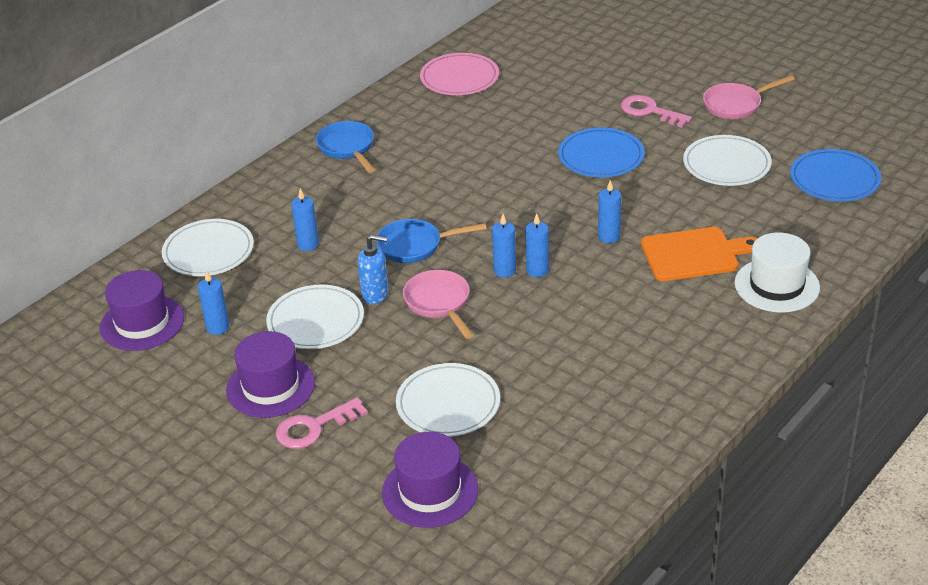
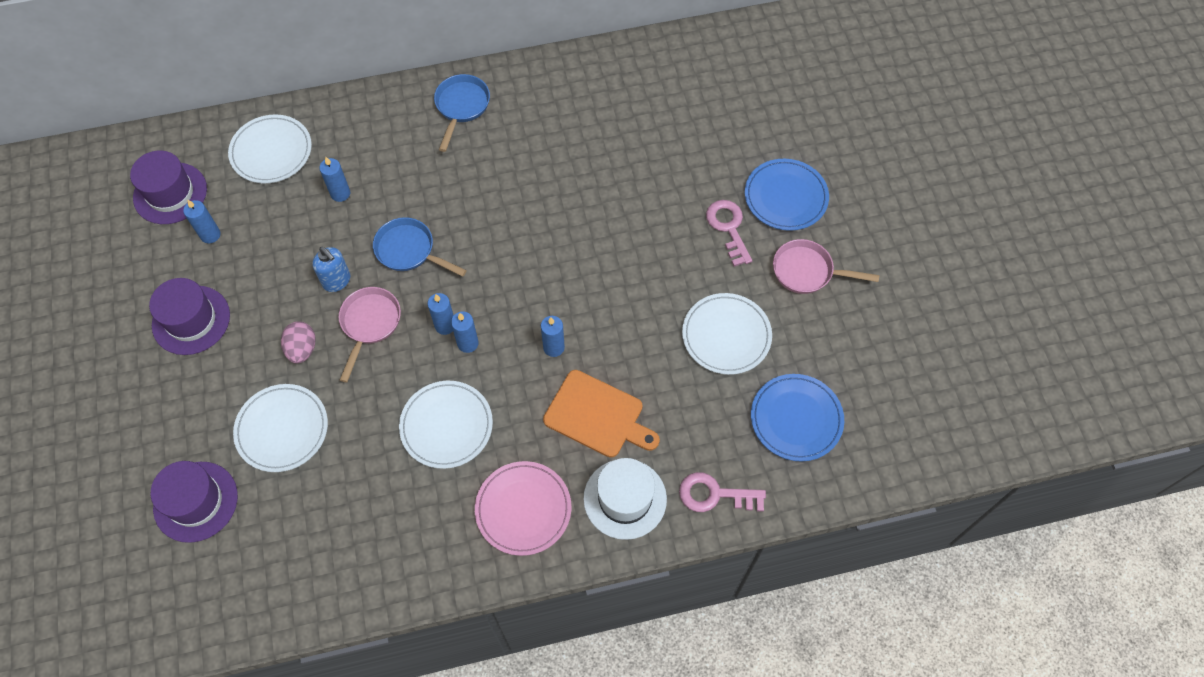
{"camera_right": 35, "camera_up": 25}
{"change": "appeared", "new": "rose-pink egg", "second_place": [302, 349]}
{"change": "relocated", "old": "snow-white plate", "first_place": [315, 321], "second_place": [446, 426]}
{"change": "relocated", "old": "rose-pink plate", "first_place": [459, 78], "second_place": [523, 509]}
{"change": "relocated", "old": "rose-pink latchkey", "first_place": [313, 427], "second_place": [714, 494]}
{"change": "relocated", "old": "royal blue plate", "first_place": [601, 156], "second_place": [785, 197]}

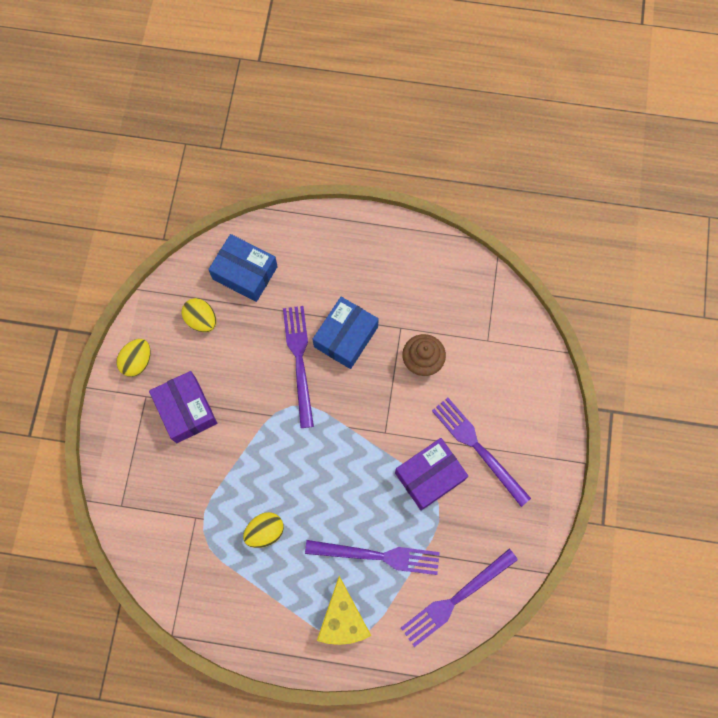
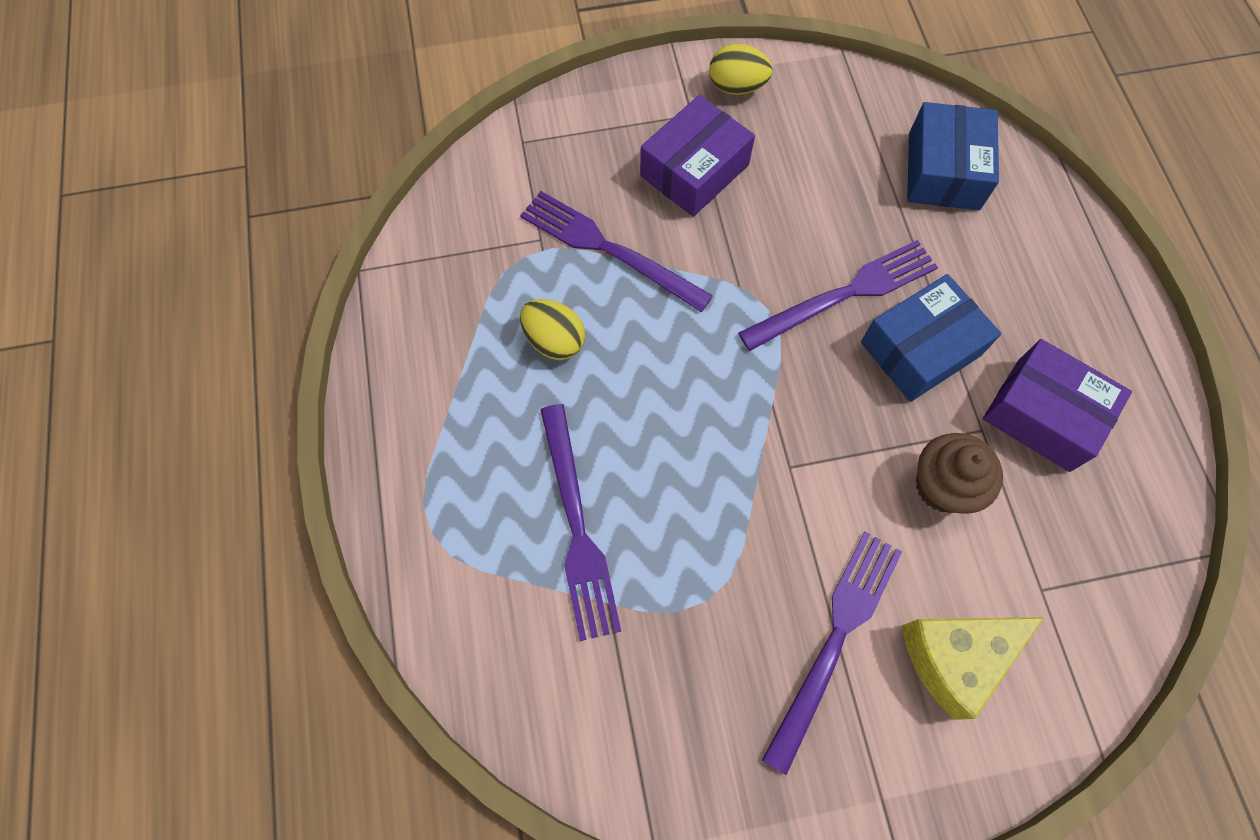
{"camera_right": 70, "camera_up": -5}
{"change": "relocated", "old": "royal purple fork", "first_place": [456, 598], "second_place": [609, 249]}
{"change": "spun", "old": "royal blue box", "first_place": [346, 337], "second_place": [920, 349], "degrees": -45}
{"change": "relocated", "old": "yellow cheese wedge", "first_place": [343, 619], "second_place": [955, 657]}
{"change": "relocated", "old": "royal purple box", "first_place": [429, 476], "second_place": [1043, 415]}
{"change": "missing", "old": "yellow egg", "first_place": [201, 320]}

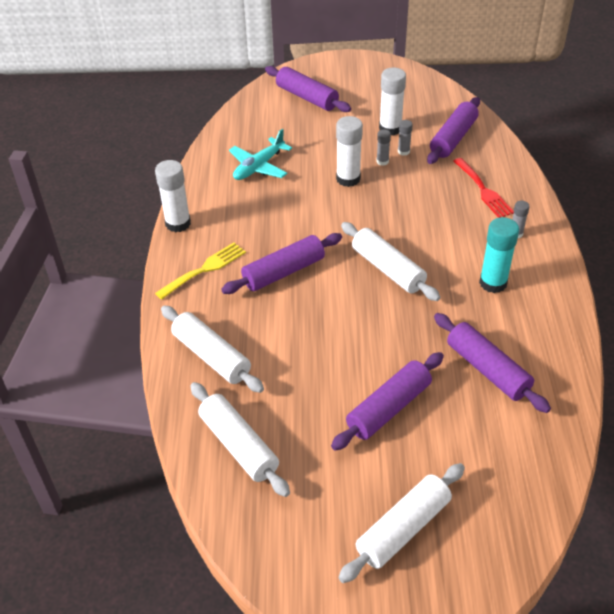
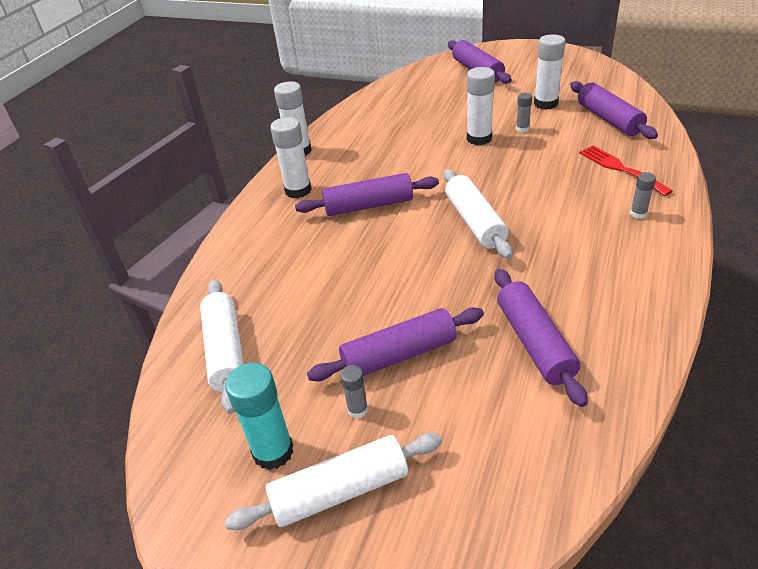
{"camera_right": 25, "camera_up": -5}
{"change": "relocated", "old": "teal glue", "first_place": [493, 283], "second_place": [273, 451]}
{"change": "exchanged", "old": "yellow fork", "new": "snow-white glue", "first_place": [205, 269], "second_place": [298, 190]}
{"change": "relocated", "old": "ash-grey glue", "first_place": [403, 151], "second_place": [357, 409]}
{"change": "spun", "old": "royal purple rolling pin", "first_place": [453, 138], "second_place": [609, 119], "degrees": -75}
{"change": "spun", "old": "crimson fork", "first_place": [484, 190], "second_place": [620, 168], "degrees": 150}
{"change": "missing", "old": "snow-white rolling pin", "first_place": [211, 356]}
{"change": "missing", "old": "teal toy plane", "first_place": [258, 167]}

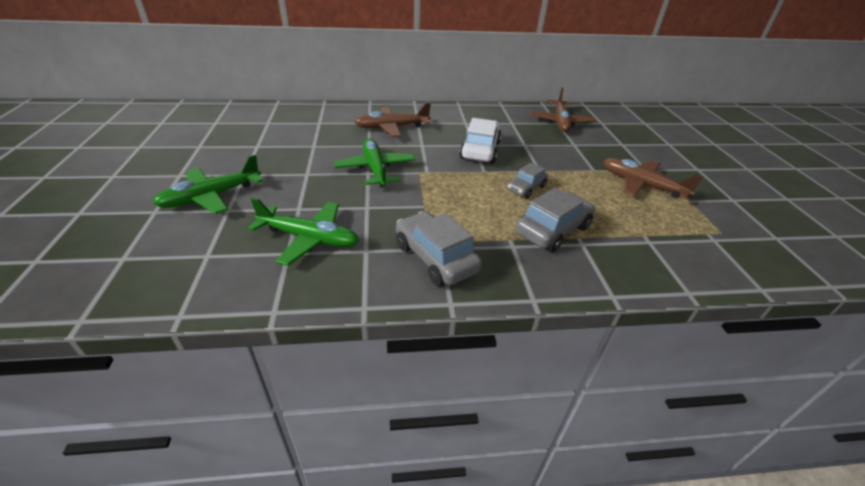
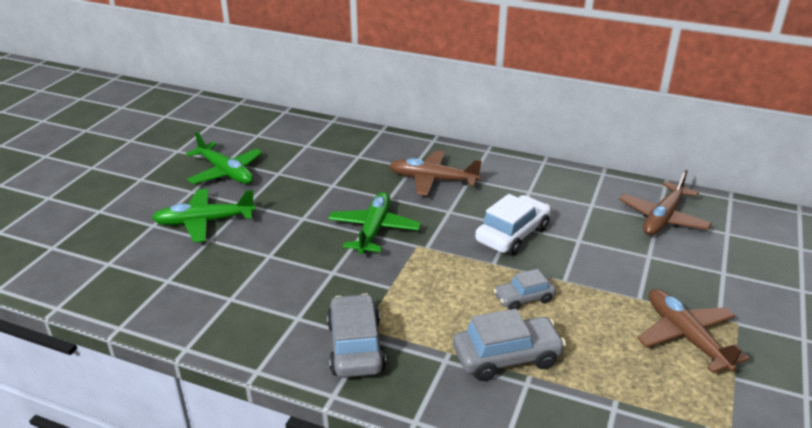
{"camera_right": 30, "camera_up": -5}
{"change": "relocated", "old": "emerald toy plane", "first_place": [309, 238], "second_place": [225, 172]}

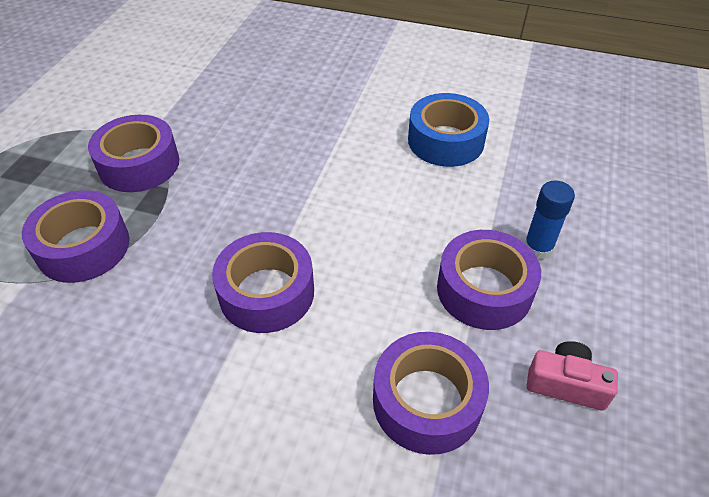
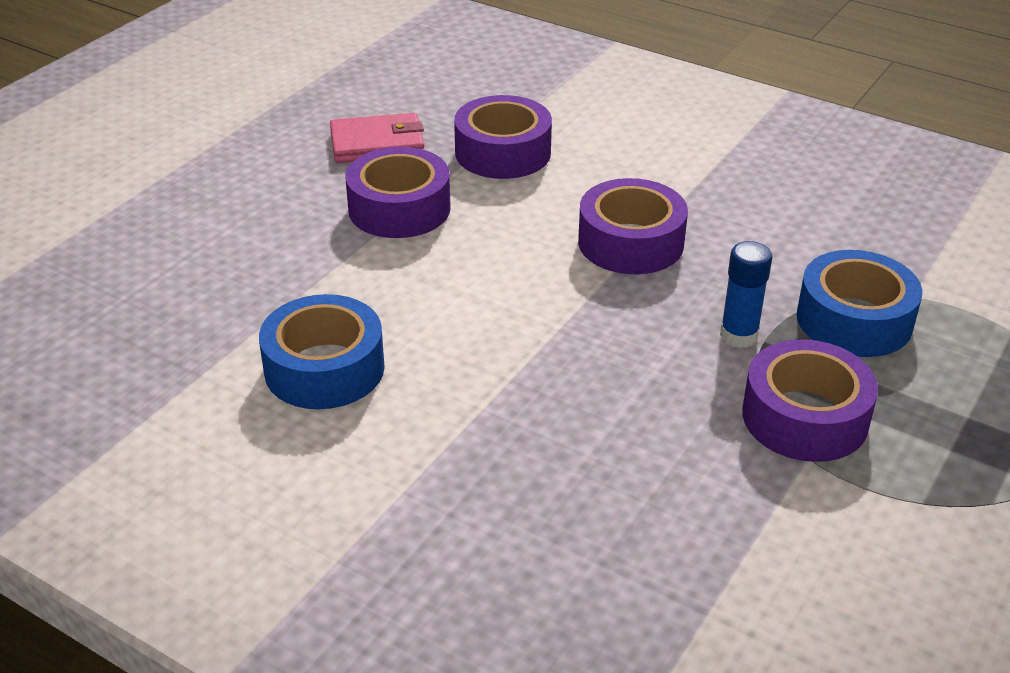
{"camera_right": -165, "camera_up": -10}
{"change": "exchanged", "old": "rose-pink photo camera", "new": "rose-pink wallet", "first_place": [566, 384], "second_place": [377, 143]}
{"change": "relocated", "old": "royal blue glue", "first_place": [538, 248], "second_place": [739, 336]}
{"change": "colour", "old": "royal purple tape", "new": "royal blue tape", "first_place": [83, 247], "second_place": [854, 320]}

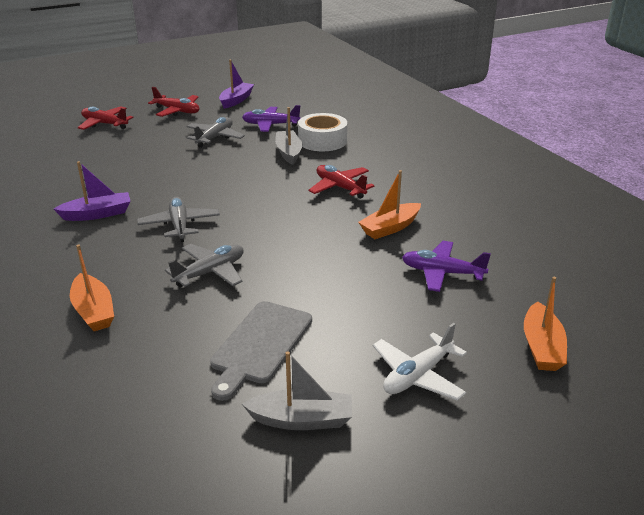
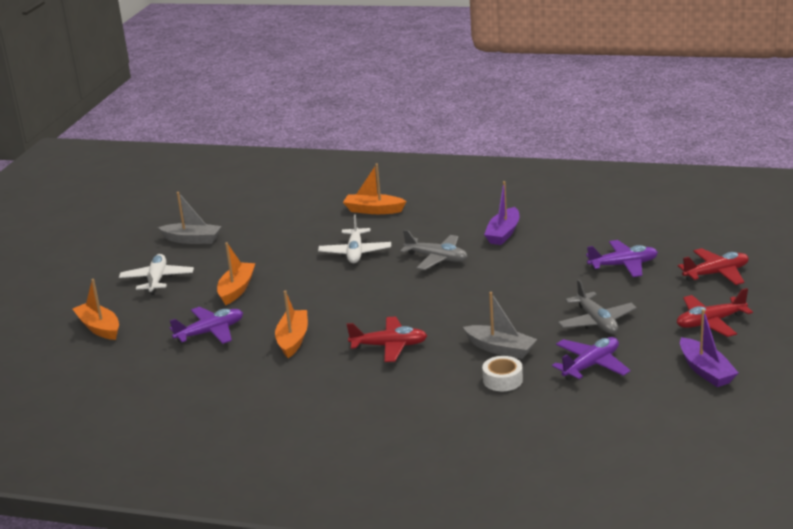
{"camera_right": 135, "camera_up": -5}
{"change": "spun", "old": "ash-grey toy boat", "first_place": [301, 420], "second_place": [192, 240], "degrees": -120}
{"change": "appeared", "new": "orange toy boat", "second_place": [236, 289]}
{"change": "colour", "old": "ash-grey toy plane", "new": "snow-white toy plane", "first_place": [210, 272], "second_place": [355, 252]}
{"change": "size", "old": "snow-white tape", "first_place": [322, 141], "second_place": [502, 380], "factor": 0.6}
{"change": "appeared", "new": "royal purple toy plane", "second_place": [623, 265]}
{"change": "missing", "old": "ash-grey bread board", "first_place": [260, 345]}

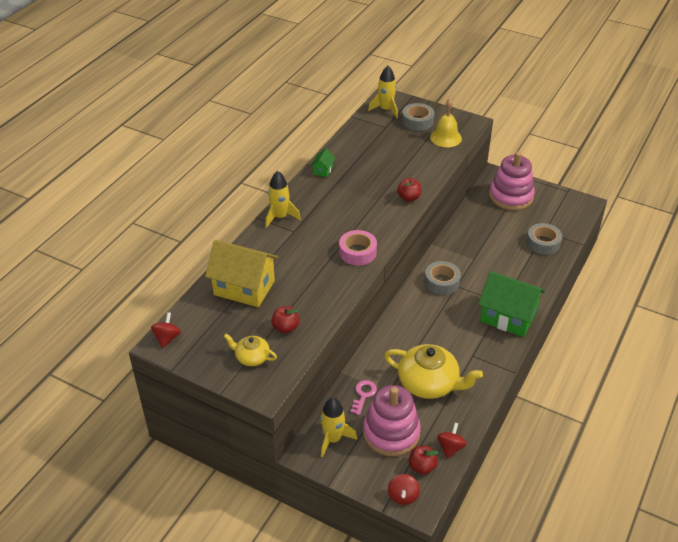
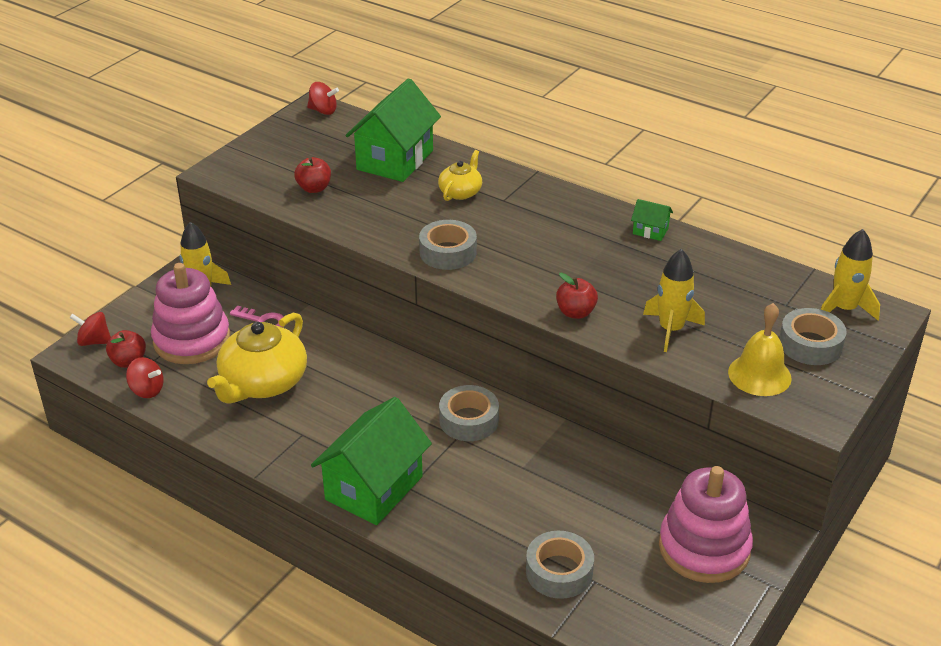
{"camera_right": 95, "camera_up": -5}
{"change": "colour", "old": "yellow toy house", "new": "emerald toy house", "first_place": [244, 288], "second_place": [395, 160]}
{"change": "colour", "old": "rose-pink tape", "new": "ash-grey tape", "first_place": [357, 252], "second_place": [448, 252]}
{"change": "relocated", "old": "yellow tea pot", "first_place": [251, 357], "second_place": [461, 192]}
{"change": "relocated", "old": "yellow toy rocket", "first_place": [280, 217], "second_place": [671, 330]}

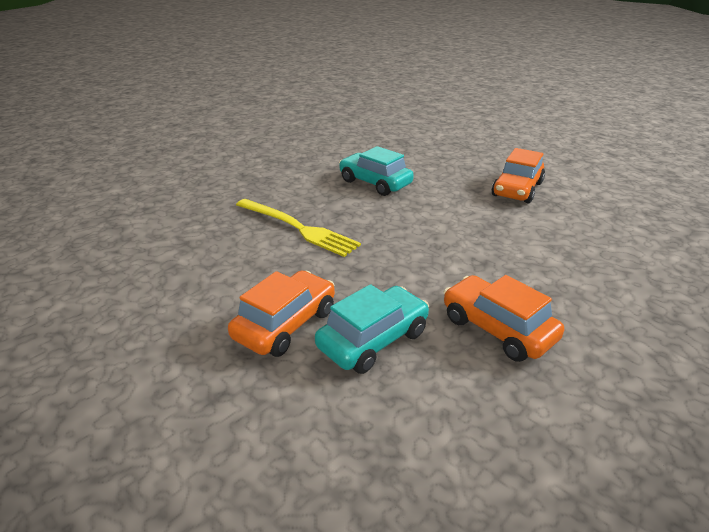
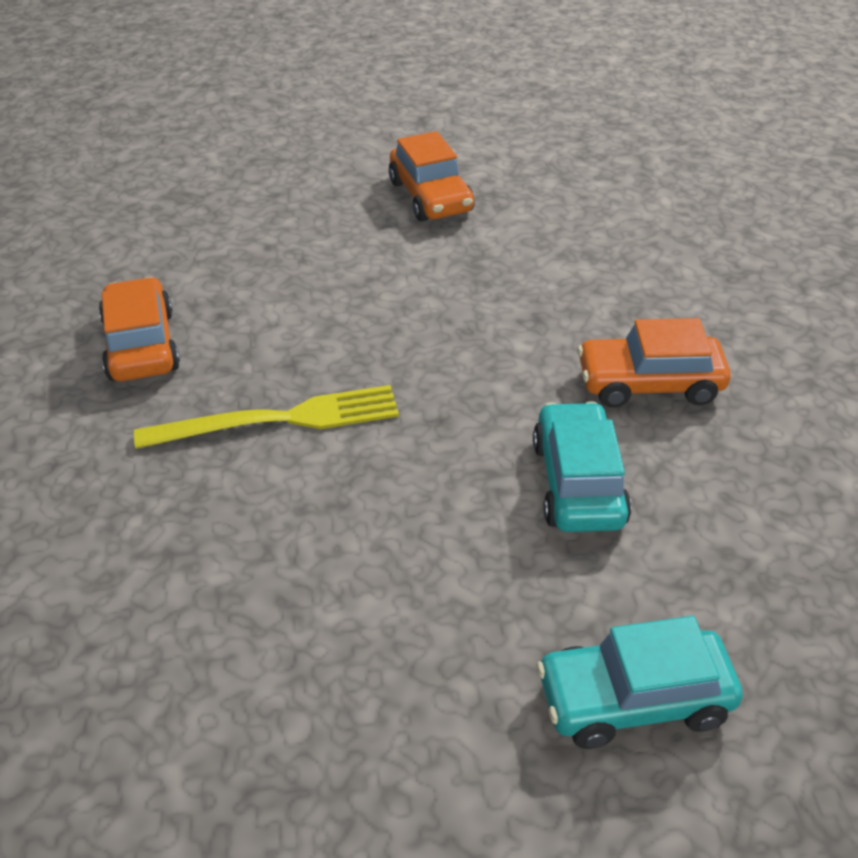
{"camera_right": -50, "camera_up": 10}
{"change": "relocated", "old": "orange toy car", "first_place": [285, 324], "second_place": [141, 345]}
{"change": "relocated", "old": "teal toy car", "first_place": [375, 183], "second_place": [634, 699]}

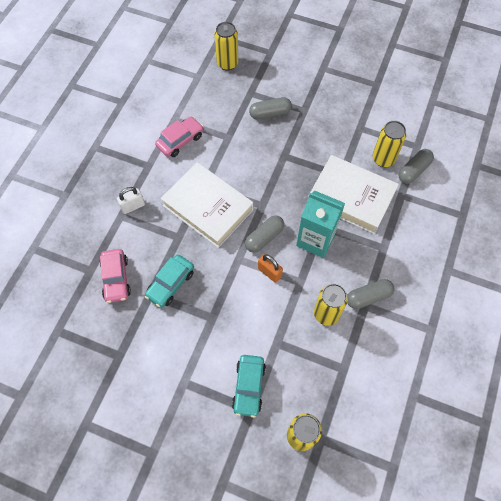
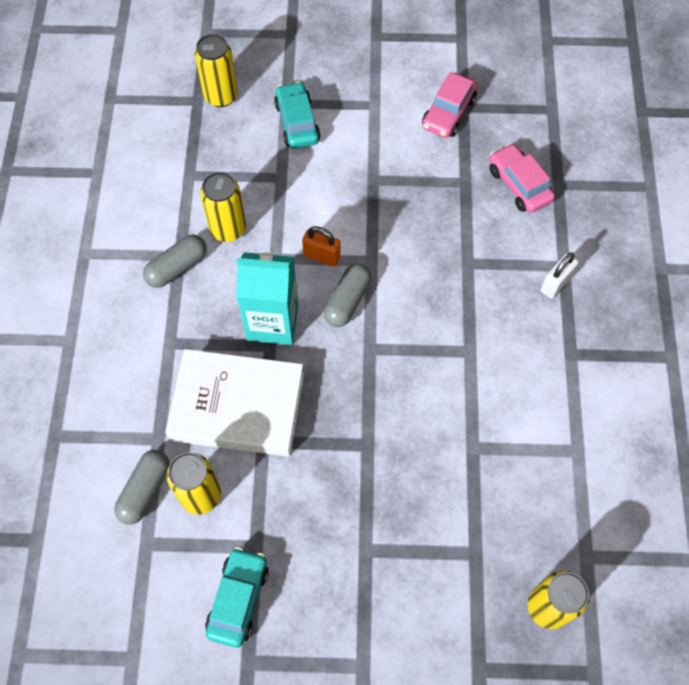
{"camera_right": 160, "camera_up": 0}
{"change": "relocated", "old": "teal toy car", "first_place": [171, 284], "second_place": [238, 599]}
{"change": "relocated", "old": "rose-pink toy car", "first_place": [180, 141], "second_place": [448, 113]}
{"change": "missing", "old": "snow-white hardback", "first_place": [208, 207]}
{"change": "missing", "old": "ash-grey capsule", "first_place": [270, 113]}

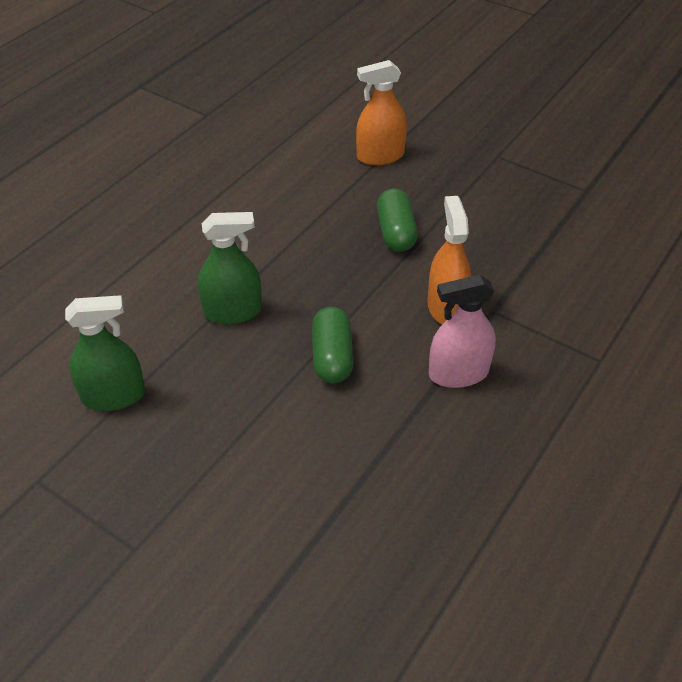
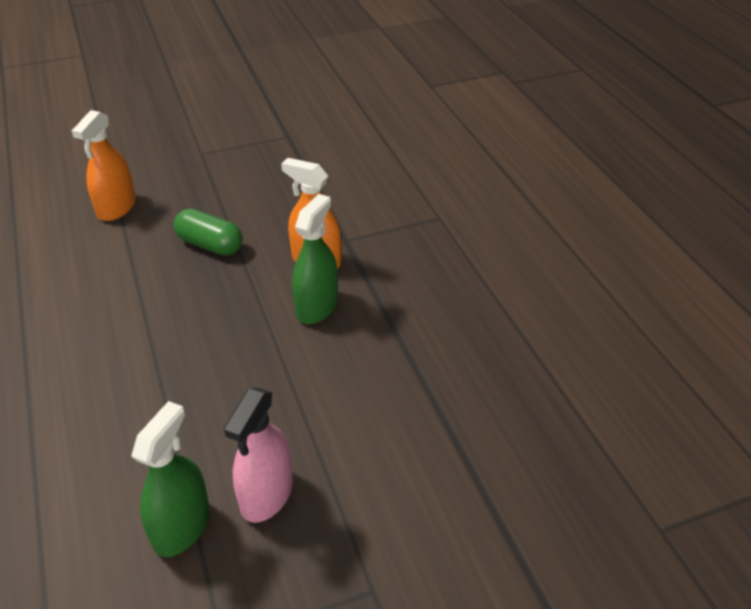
{"camera_right": -55, "camera_up": -5}
{"change": "relocated", "old": "rose-pink sprayer", "first_place": [458, 373], "second_place": [267, 494]}
{"change": "relocated", "old": "emerald sprayer", "first_place": [233, 311], "second_place": [317, 307]}
{"change": "missing", "old": "emerald capsule", "first_place": [332, 357]}

